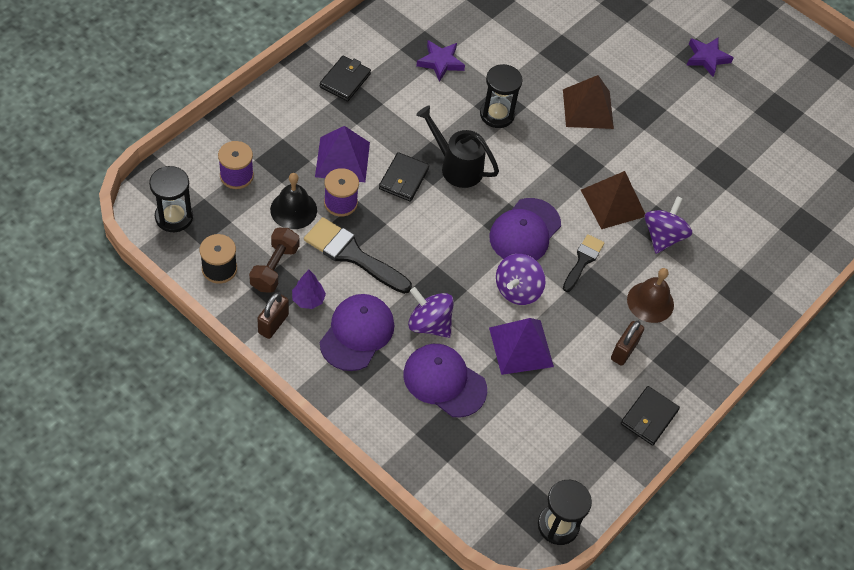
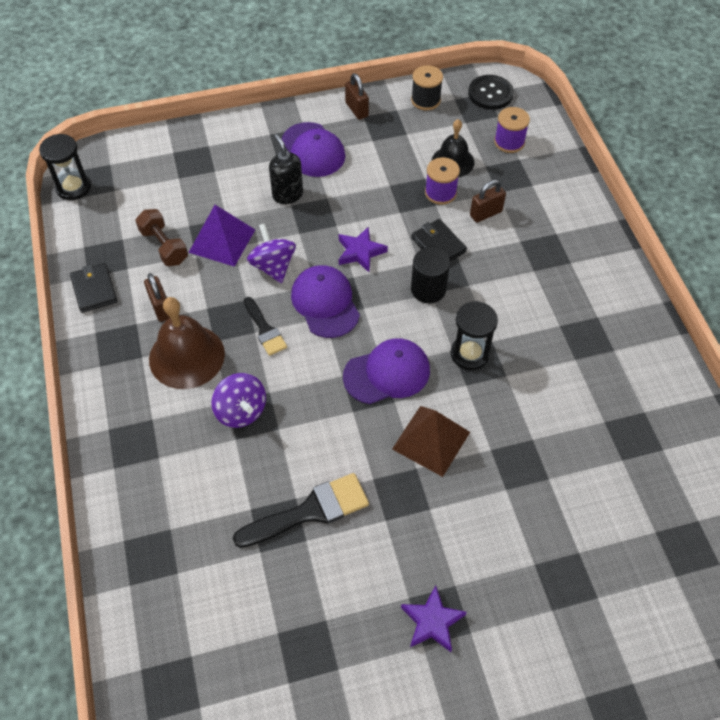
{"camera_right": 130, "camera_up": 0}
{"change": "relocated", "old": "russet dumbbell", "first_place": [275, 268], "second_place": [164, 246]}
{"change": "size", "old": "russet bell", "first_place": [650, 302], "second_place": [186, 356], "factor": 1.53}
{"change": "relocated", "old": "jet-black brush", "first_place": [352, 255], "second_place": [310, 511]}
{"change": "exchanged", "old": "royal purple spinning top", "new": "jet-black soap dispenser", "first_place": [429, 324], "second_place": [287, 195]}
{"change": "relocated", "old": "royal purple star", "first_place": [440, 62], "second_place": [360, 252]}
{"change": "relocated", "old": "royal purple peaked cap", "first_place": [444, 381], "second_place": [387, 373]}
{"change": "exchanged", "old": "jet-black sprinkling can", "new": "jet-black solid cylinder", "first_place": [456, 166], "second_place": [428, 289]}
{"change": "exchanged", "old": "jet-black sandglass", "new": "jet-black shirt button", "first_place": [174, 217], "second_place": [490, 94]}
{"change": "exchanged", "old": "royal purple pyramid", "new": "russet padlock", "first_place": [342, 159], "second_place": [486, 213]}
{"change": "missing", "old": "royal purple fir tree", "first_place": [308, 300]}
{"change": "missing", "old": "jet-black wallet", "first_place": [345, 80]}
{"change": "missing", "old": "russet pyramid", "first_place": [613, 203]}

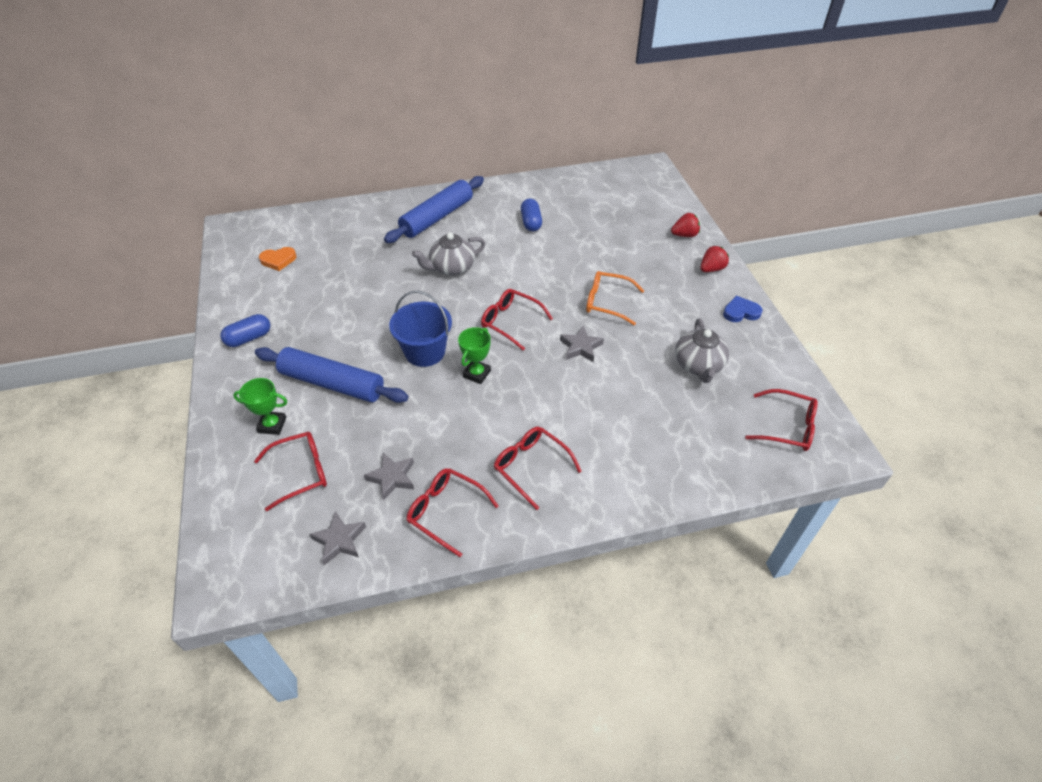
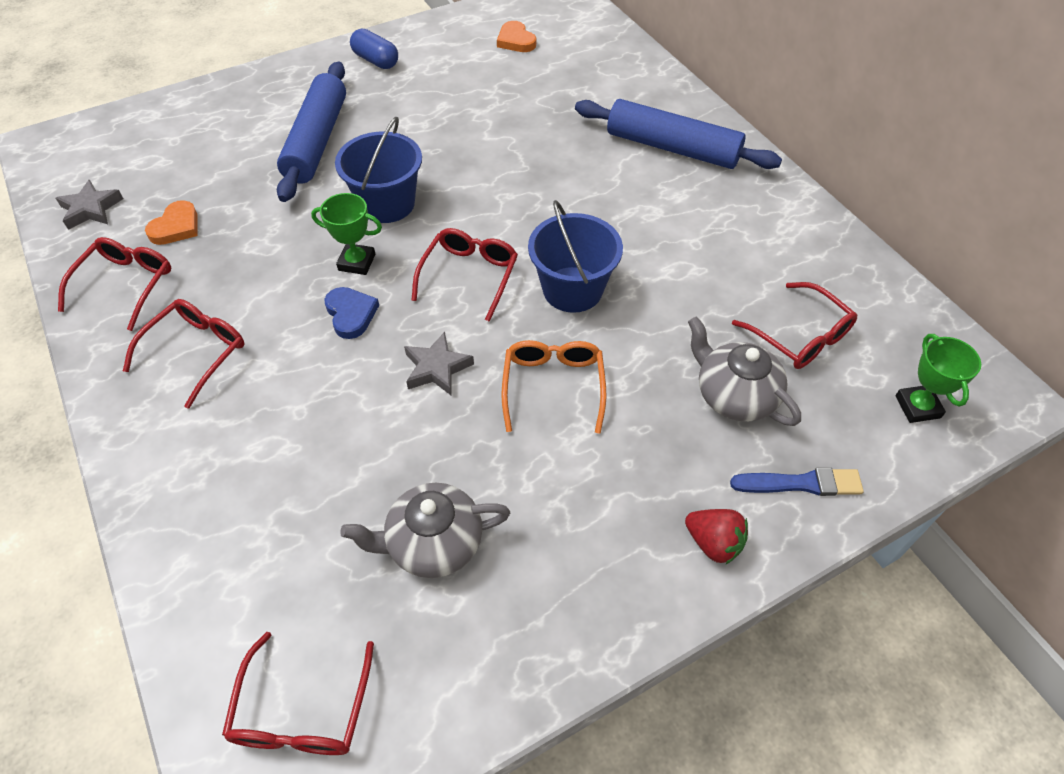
{"camera_right": 75, "camera_up": 5}
{"change": "exchanged", "old": "ash-grey star", "new": "orange heart", "first_place": [392, 478], "second_place": [176, 227]}
{"change": "relocated", "old": "royal blue heart", "first_place": [741, 312], "second_place": [351, 314]}
{"change": "appeared", "new": "royal blue bucket", "second_place": [572, 289]}
{"change": "relocated", "old": "ash-grey tea pot", "first_place": [451, 267], "second_place": [734, 395]}
{"change": "exchanged", "old": "crimson strawberry", "new": "royal blue brush", "first_place": [684, 235], "second_place": [801, 483]}
{"change": "relocated", "old": "crimson spectacles", "first_place": [300, 472], "second_place": [800, 336]}
{"change": "relocated", "old": "emerald trophy", "first_place": [272, 425], "second_place": [917, 407]}
{"change": "missing", "old": "royal blue capsule", "first_place": [531, 222]}

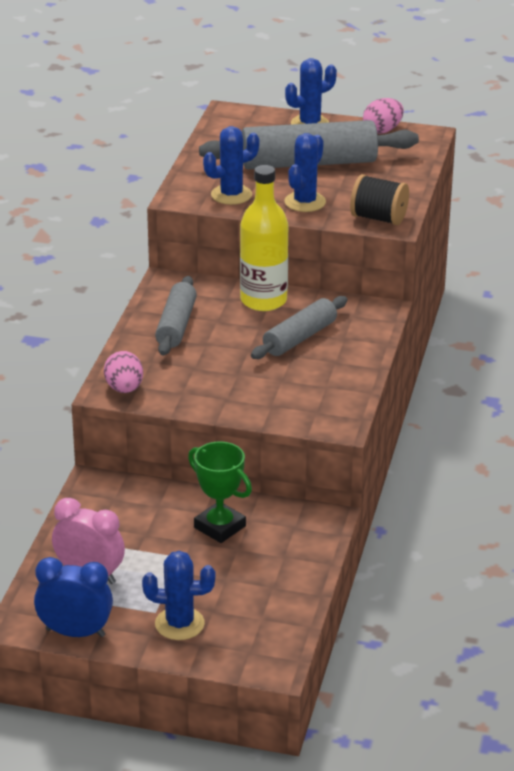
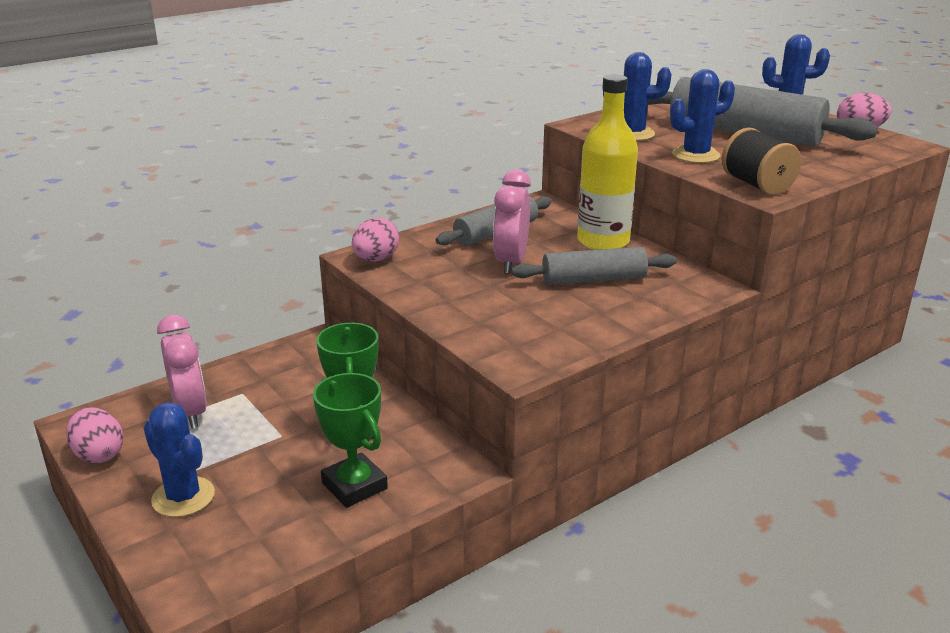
{"camera_right": 40, "camera_up": -5}
{"change": "exchanged", "old": "royal blue clock", "new": "rose-pink egg", "first_place": [75, 632], "second_place": [99, 454]}
{"change": "appeared", "new": "emerald trophy", "second_place": [354, 486]}
{"change": "appeared", "new": "rose-pink clock", "second_place": [511, 262]}

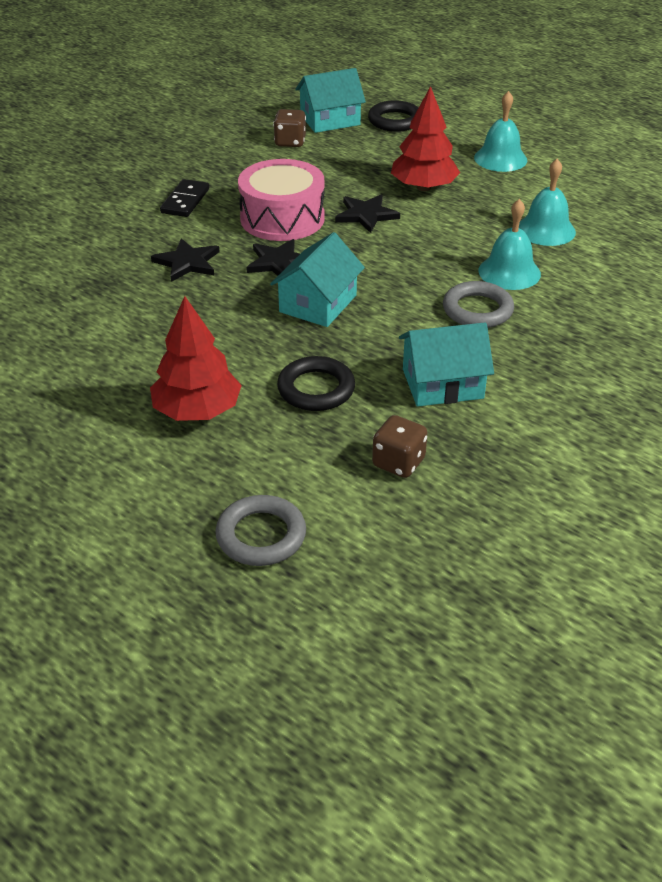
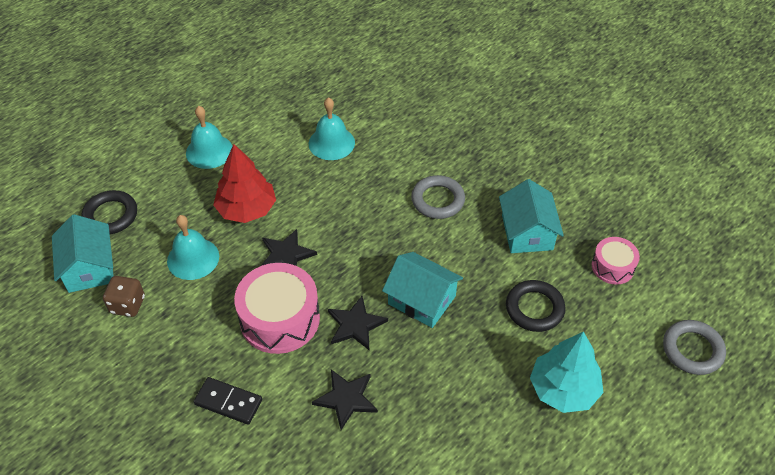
{"camera_right": -85, "camera_up": 10}
{"change": "relocated", "old": "teal bell", "first_place": [509, 272], "second_place": [193, 258]}
{"change": "colour", "old": "crimson fir tree", "new": "teal fir tree", "first_place": [197, 411], "second_place": [563, 389]}
{"change": "exchanged", "old": "russet die", "new": "rose-pink drum", "first_place": [398, 463], "second_place": [612, 266]}

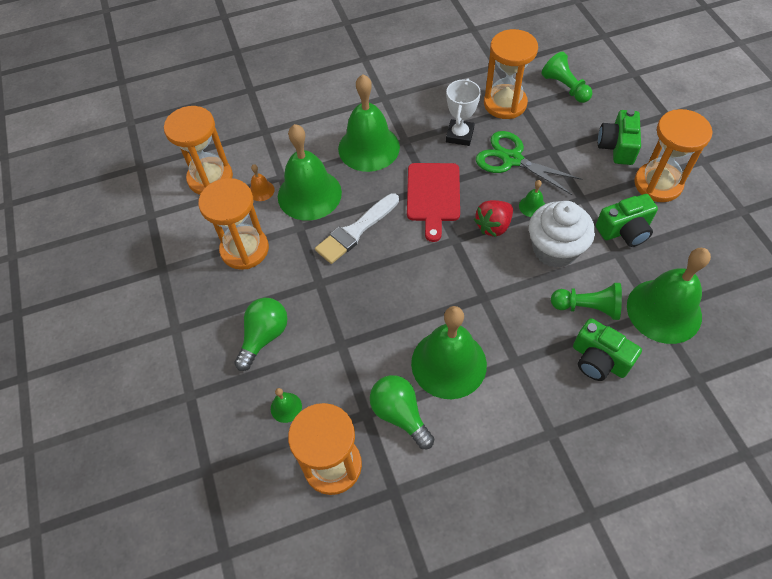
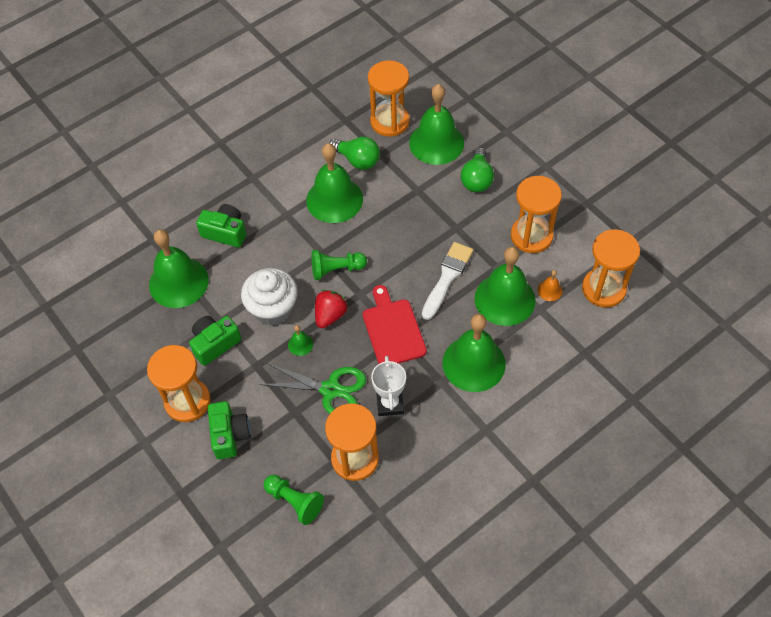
{"camera_right": 160, "camera_up": 0}
{"change": "relocated", "old": "emerald pawn", "first_place": [587, 307], "second_place": [336, 269]}
{"change": "size", "old": "emerald bell", "first_place": [286, 407], "second_place": [436, 143], "factor": 2.45}

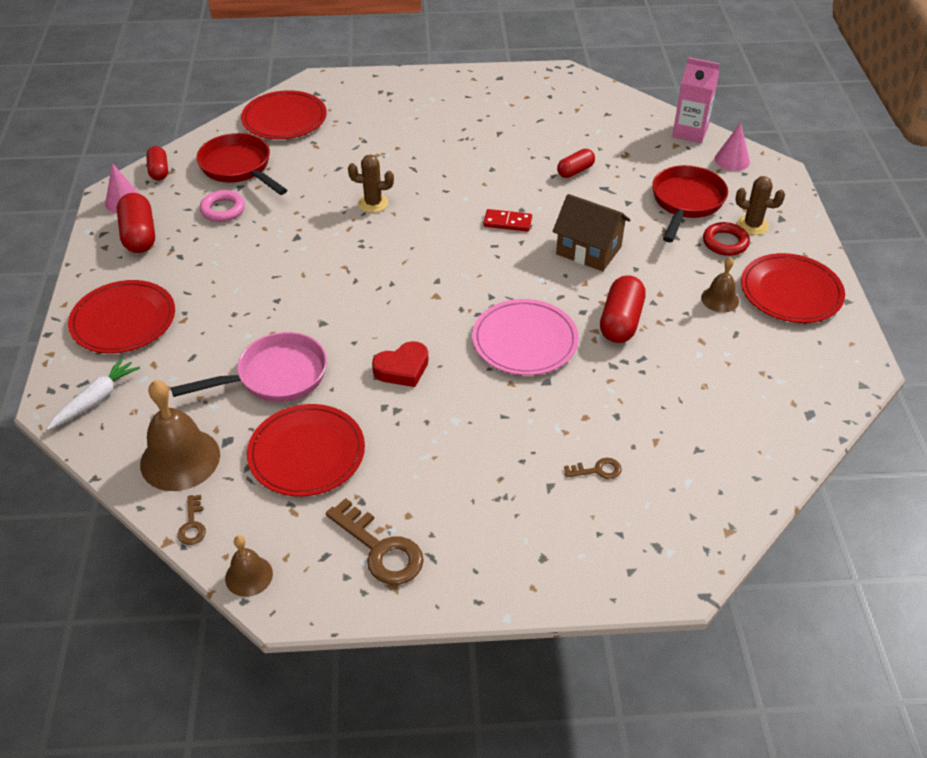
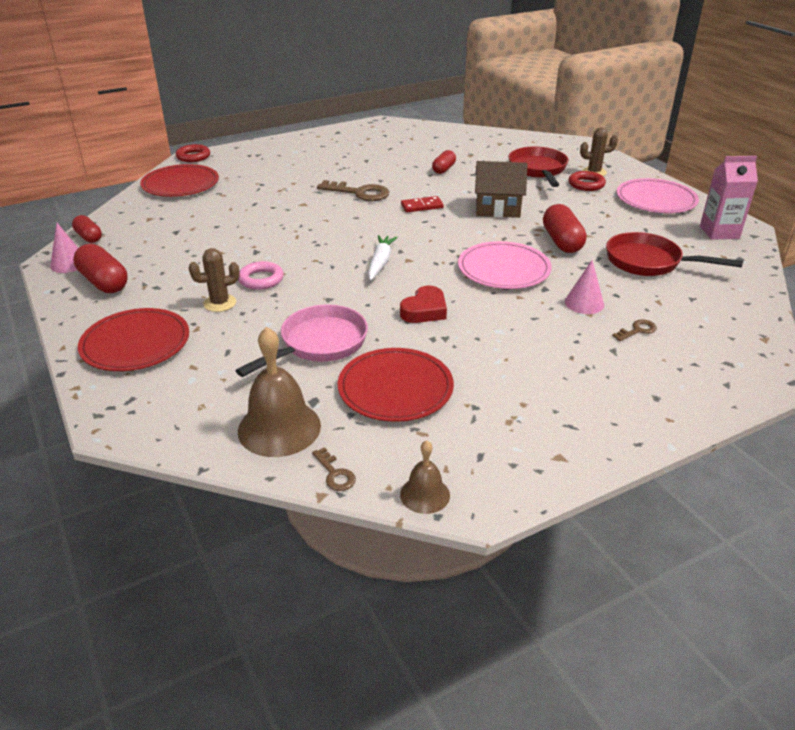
{"camera_right": -25, "camera_up": -10}
{"change": "appeared", "new": "crimson ring", "second_place": [193, 157]}
{"change": "relocated", "old": "russet cactus", "first_place": [373, 203], "second_place": [220, 303]}
{"change": "relocated", "old": "rose-pink ring", "first_place": [223, 209], "second_place": [261, 279]}
{"change": "relocated", "old": "russet latchkey", "first_place": [380, 549], "second_place": [359, 193]}
{"change": "relocated", "old": "snow-white root vegetable", "first_place": [96, 399], "second_place": [380, 262]}
{"change": "relocated", "old": "rose-pink cone", "first_place": [732, 160], "second_place": [584, 303]}
{"change": "relocated", "old": "crimson pan", "first_place": [239, 168], "second_place": [649, 262]}
{"change": "colour", "old": "crimson plate", "new": "rose-pink plate", "first_place": [791, 292], "second_place": [656, 199]}
{"change": "relocated", "old": "rose-pink juice carton", "first_place": [690, 132], "second_place": [719, 232]}
{"change": "missing", "old": "russet bell", "first_place": [720, 299]}

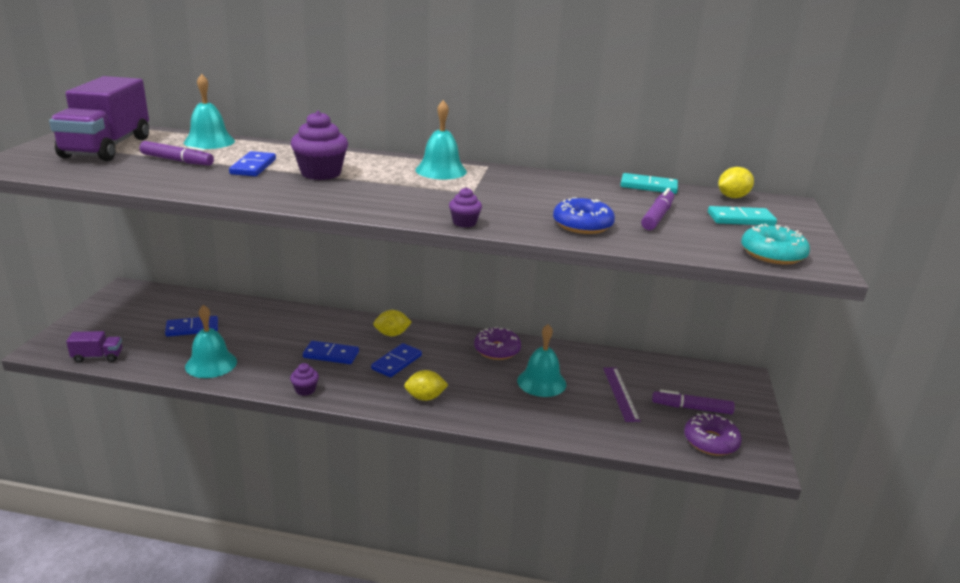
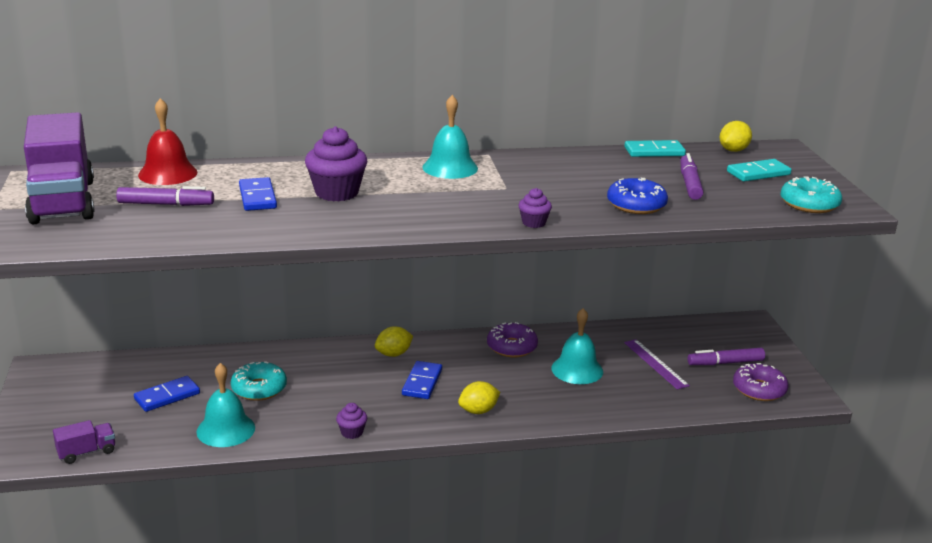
{"camera_right": -20, "camera_up": 0}
{"change": "colour", "old": "teal bell", "new": "crimson bell", "first_place": [209, 141], "second_place": [167, 173]}
{"change": "appeared", "new": "teal donut", "second_place": [259, 388]}
{"change": "missing", "old": "royal blue domino tile", "first_place": [331, 355]}

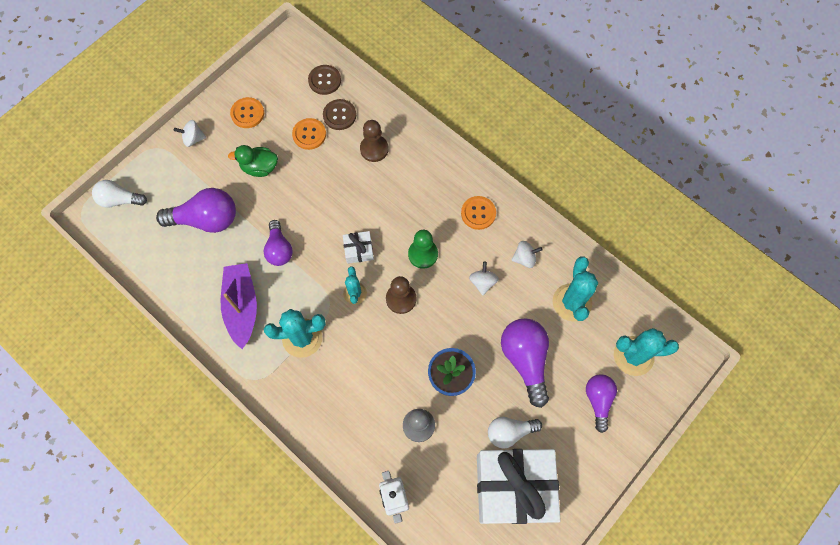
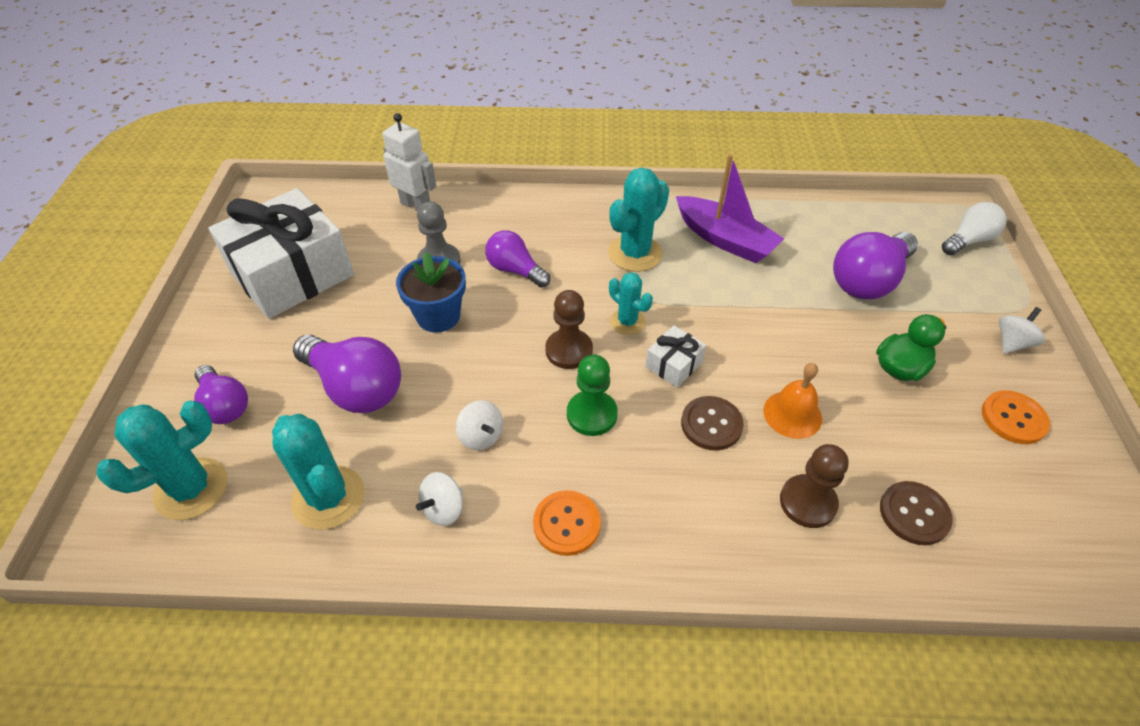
{"camera_right": 140, "camera_up": -20}
{"change": "relocated", "old": "royal purple light bulb", "first_place": [279, 249], "second_place": [515, 270]}
{"change": "relocated", "old": "russet shirt button", "first_place": [324, 80], "second_place": [711, 424]}
{"change": "appeared", "new": "orange bell", "second_place": [792, 414]}
{"change": "missing", "old": "orange shirt button", "first_place": [309, 134]}
{"change": "missing", "old": "snow-white light bulb", "first_place": [509, 432]}

